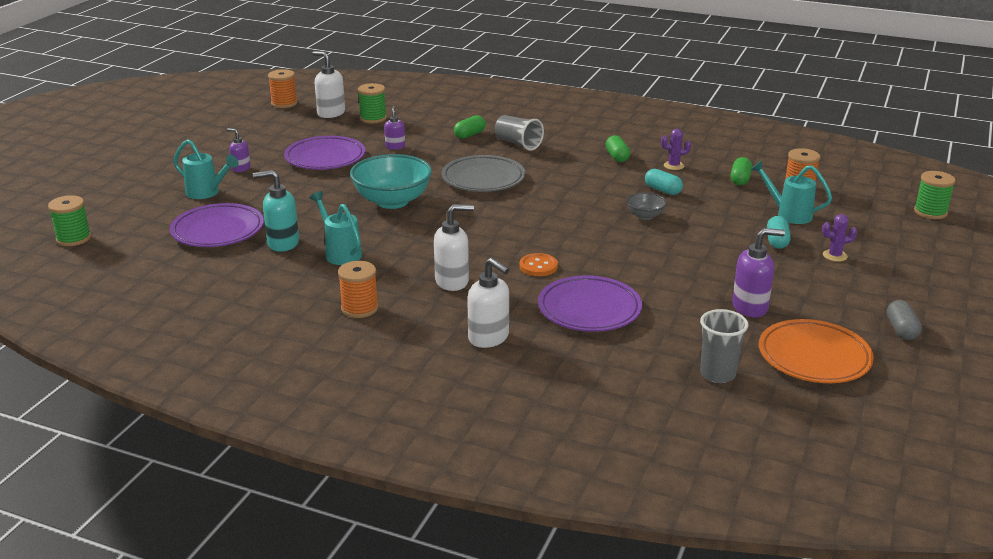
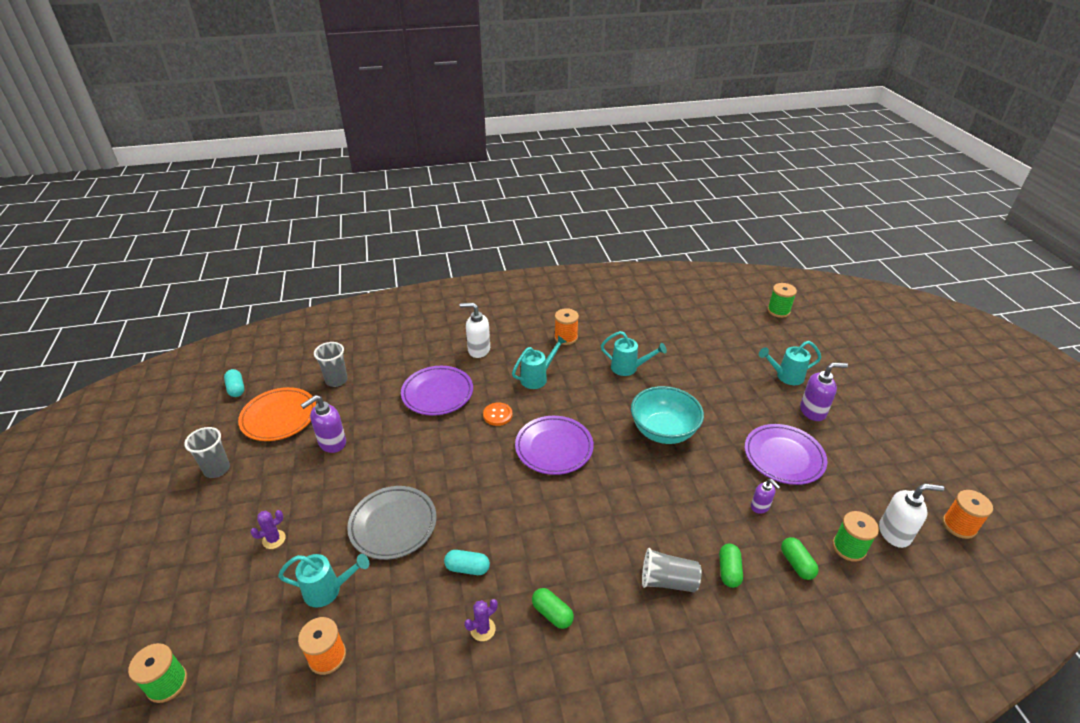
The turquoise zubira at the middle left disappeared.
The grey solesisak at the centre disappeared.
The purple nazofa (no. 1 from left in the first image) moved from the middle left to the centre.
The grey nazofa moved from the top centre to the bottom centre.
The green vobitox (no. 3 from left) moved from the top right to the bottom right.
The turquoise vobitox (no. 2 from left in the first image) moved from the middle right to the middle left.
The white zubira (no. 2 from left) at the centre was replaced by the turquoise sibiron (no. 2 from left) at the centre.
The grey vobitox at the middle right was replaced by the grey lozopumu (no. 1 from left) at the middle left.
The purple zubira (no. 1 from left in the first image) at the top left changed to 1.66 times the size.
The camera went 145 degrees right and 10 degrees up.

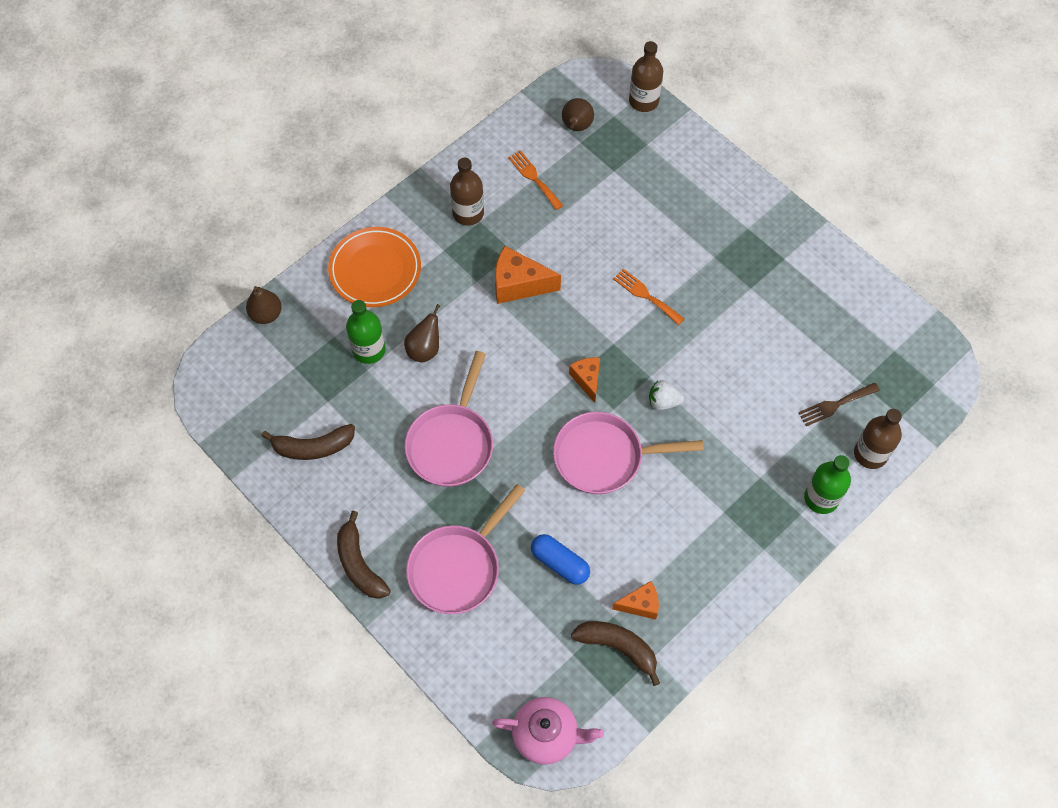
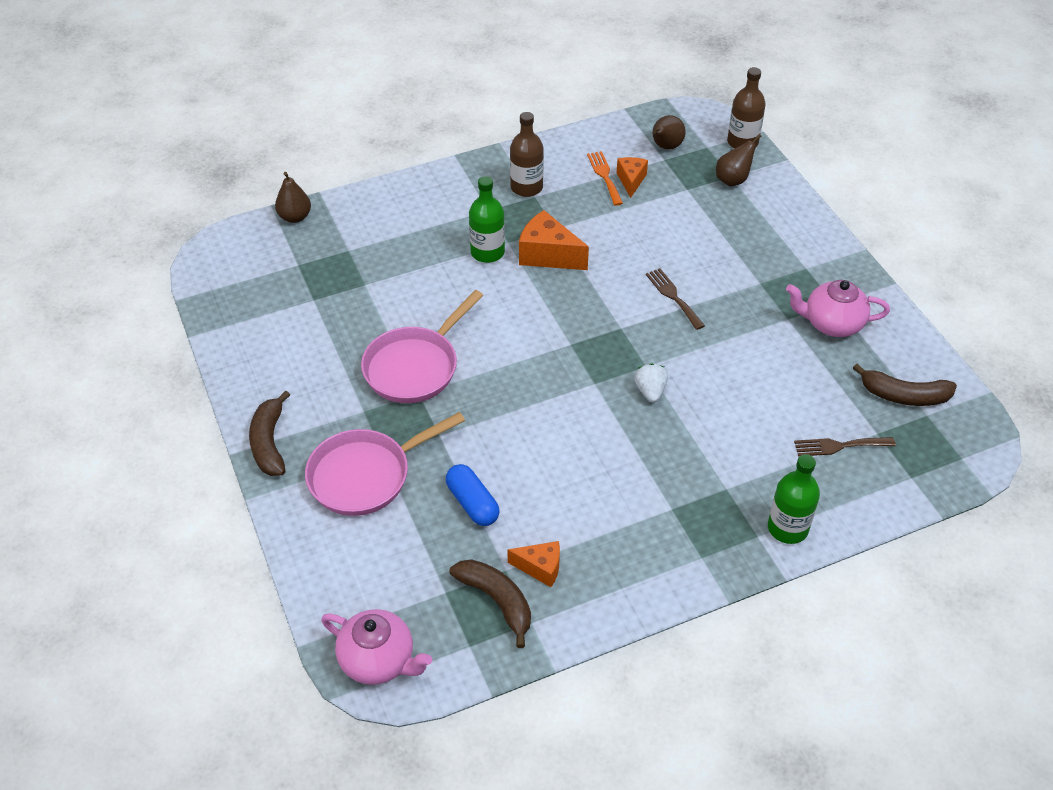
The orange nazofa at the top centre disappeared.
The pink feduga (no. 3 from left) at the centre disappeared.
The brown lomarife (no. 3 from left) at the middle right disappeared.
The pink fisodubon (no. 2 from left) at the middle right appeared.
The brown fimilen (no. 1 from left in the first image) moved from the middle left to the middle right.
The green lomarife (no. 1 from left) moved from the centre to the top centre.
The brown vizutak (no. 2 from left in the first image) moved from the centre to the top right.
The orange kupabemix (no. 2 from left in the first image) moved from the centre to the top centre.
The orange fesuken (no. 2 from left) at the centre became the brown fesuken (no. 1 from left) at the centre.
The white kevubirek at the centre turned 60 degrees clockwise.
The camera went 20 degrees right and 15 degrees down.

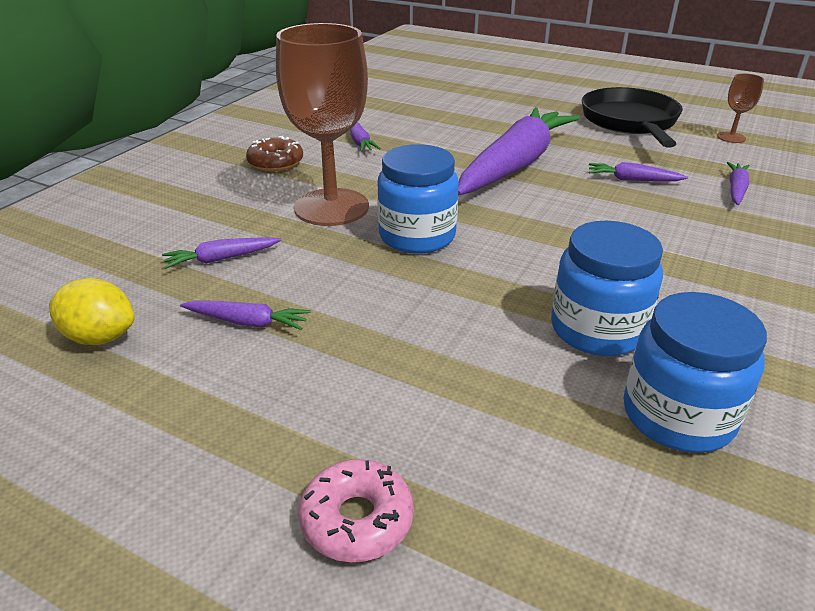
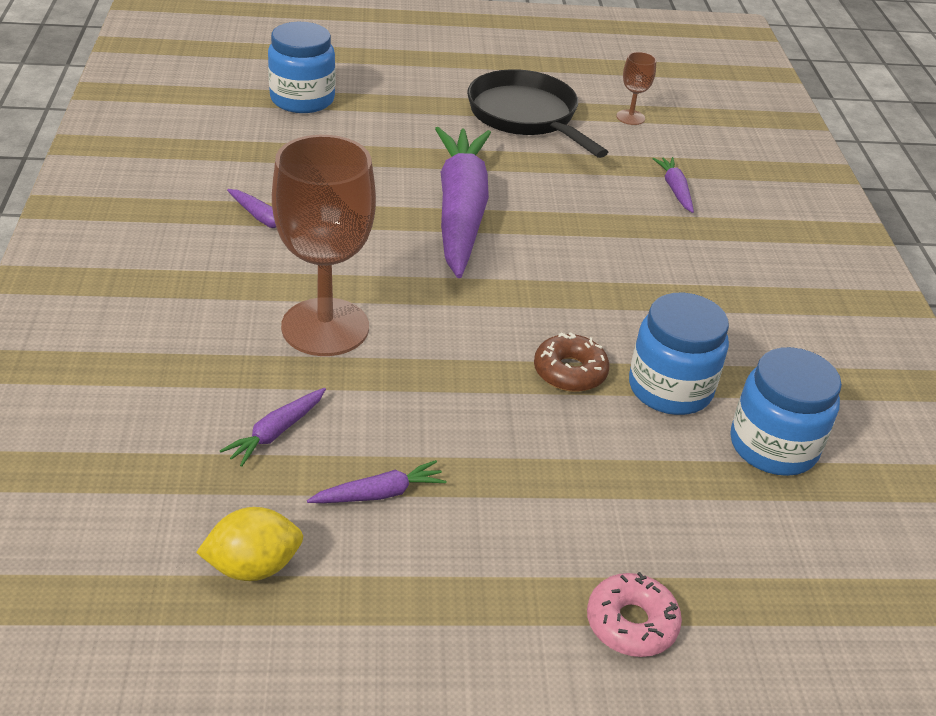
The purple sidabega (no. 5 from left) at the top right disappeared.
The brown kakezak moved from the top centre to the centre.
The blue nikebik (no. 1 from left) moved from the top centre to the top left.
The camera went 35 degrees left and 5 degrees up.

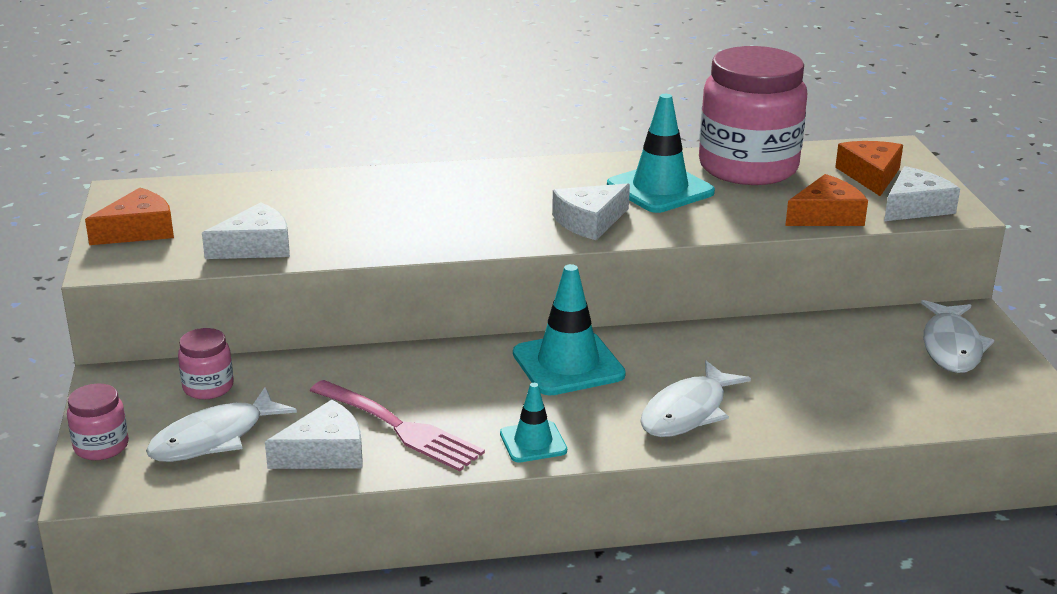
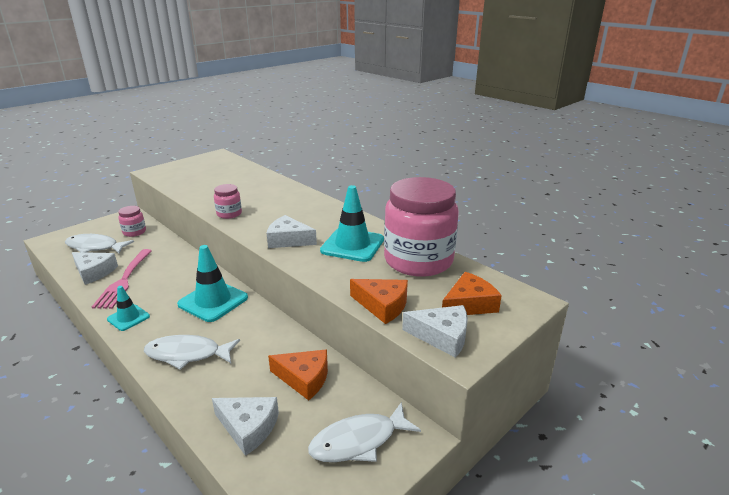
The pink nikebik (no. 1 from left in the first image) moved from the bottom left to the middle left.
The orange kupabemix (no. 1 from left) moved from the middle left to the bottom centre.
The white kupabemix (no. 1 from left in the first image) moved from the middle left to the bottom centre.
The camera went 55 degrees right and 0 degrees up.

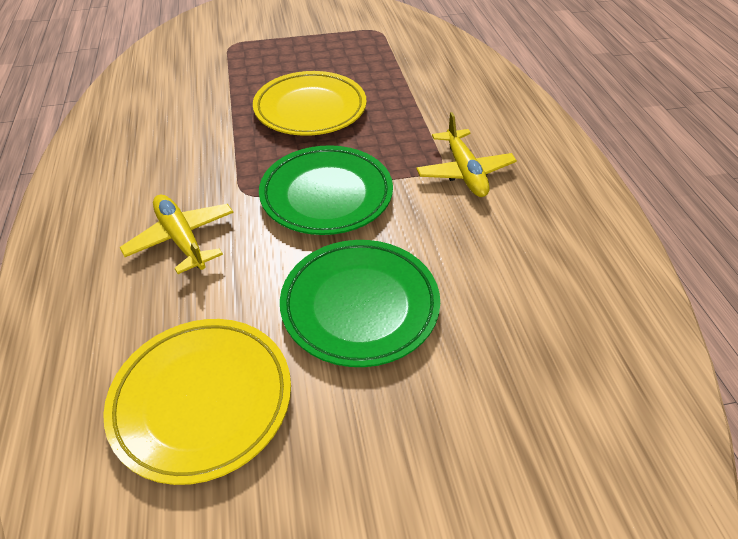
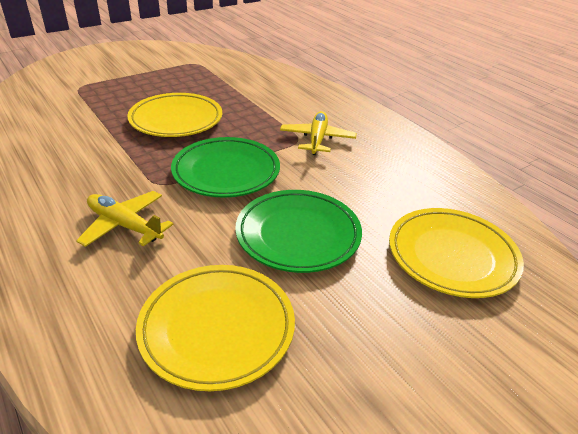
The yellow nazofa (no. 3 from left) at the middle right appeared.
The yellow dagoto (no. 2 from left) at the top centre turned 135 degrees counterclockwise.
The camera went 25 degrees left and 10 degrees down.

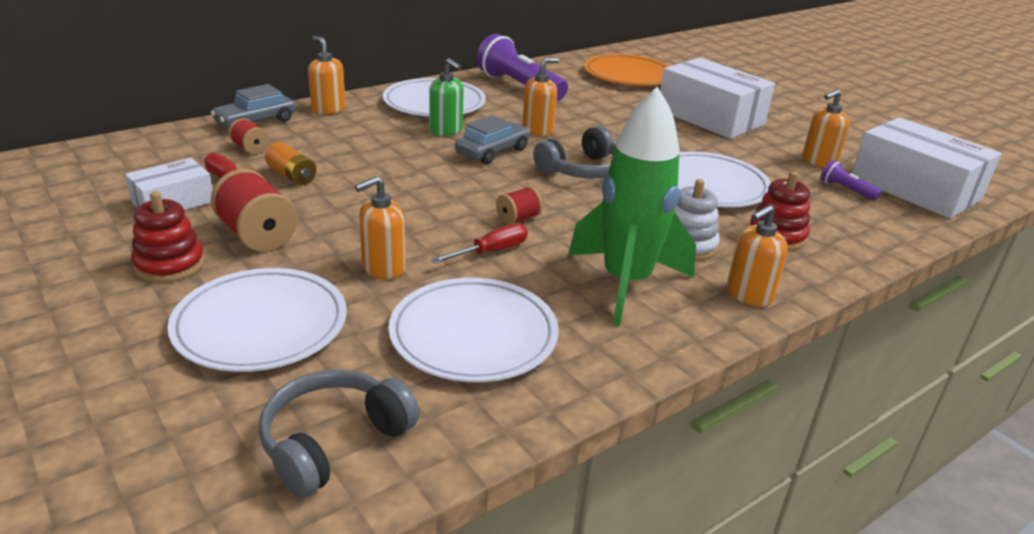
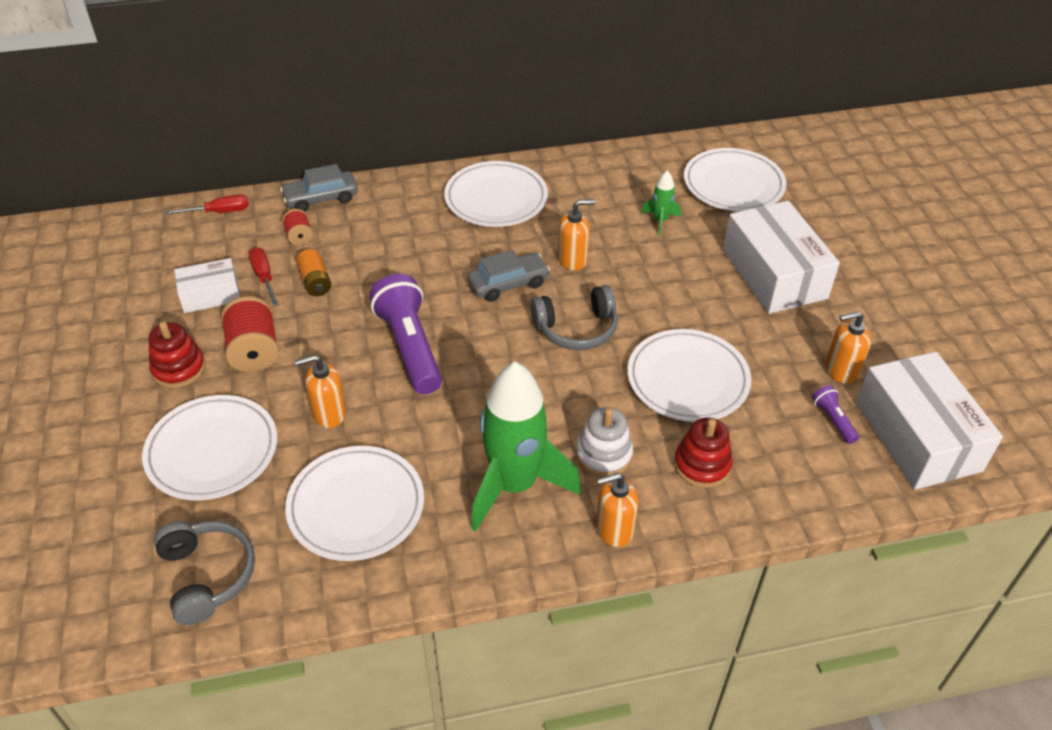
The orange zubira (no. 1 from left) at the top left disappeared.
The green zubira at the top centre disappeared.
The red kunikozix (no. 3 from left) at the centre disappeared.
The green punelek (no. 2 from left) at the top centre appeared.
The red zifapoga (no. 2 from left in the first image) moved from the centre to the top left.
The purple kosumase (no. 1 from left) moved from the top centre to the centre.
The orange nazofa at the top centre became the white nazofa (no. 5 from left) at the top right.
The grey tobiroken (no. 1 from left) at the bottom left turned 90 degrees clockwise.
The camera went 25 degrees right and 15 degrees up.

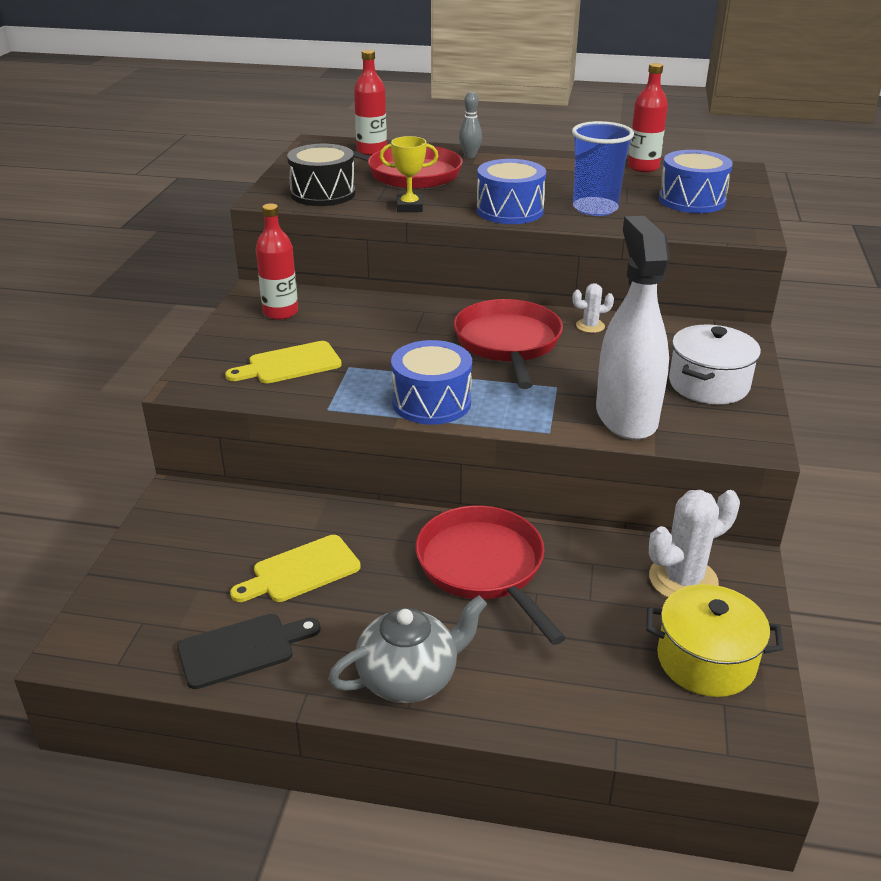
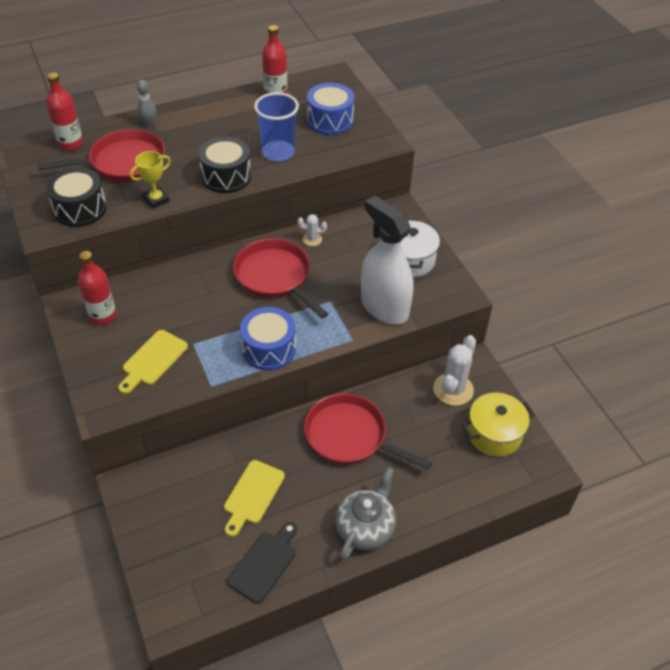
The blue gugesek (no. 2 from left) at the top centre became the black gugesek (no. 2 from left) at the top centre.
The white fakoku (no. 1 from left) at the middle right turned 45 degrees clockwise.
The camera went 35 degrees left and 15 degrees up.

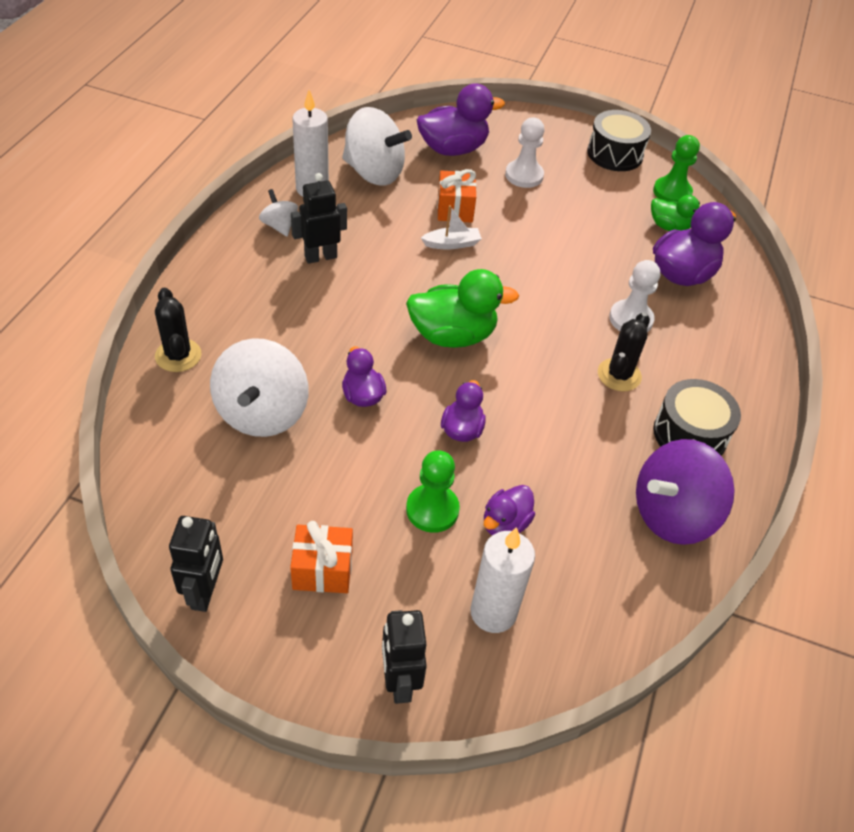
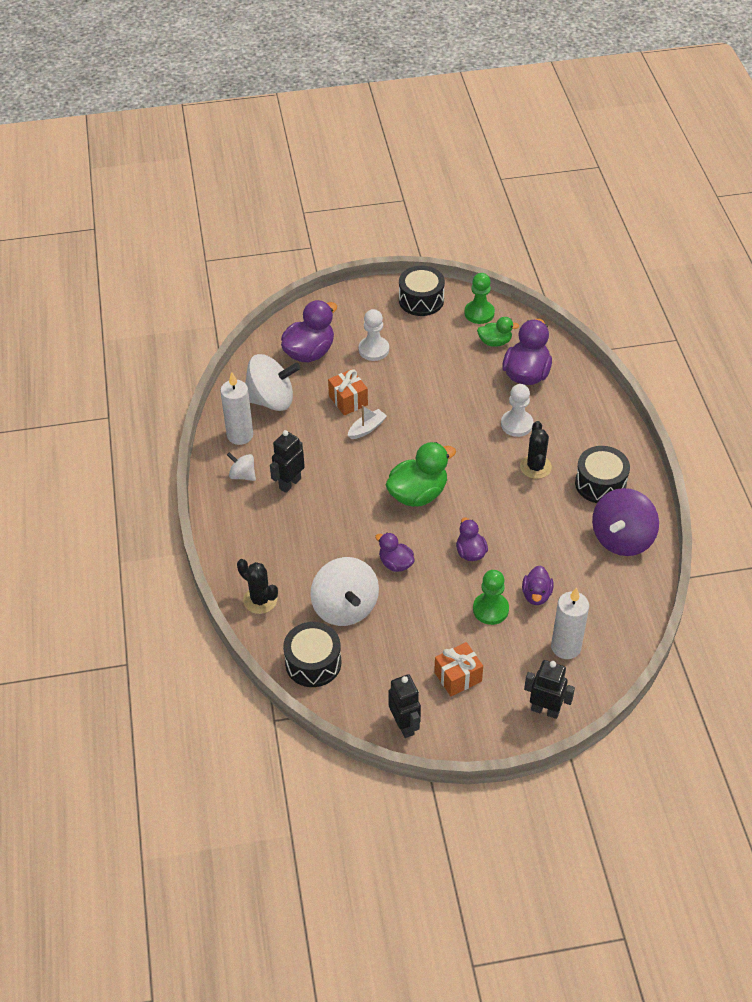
The black gugesek (no. 1 from left) at the centre appeared.
The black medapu (no. 3 from left) at the bottom centre turned 150 degrees clockwise.
The camera went 25 degrees left and 0 degrees up.

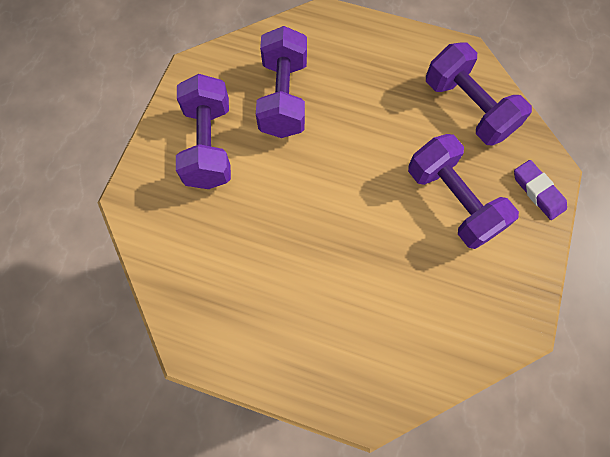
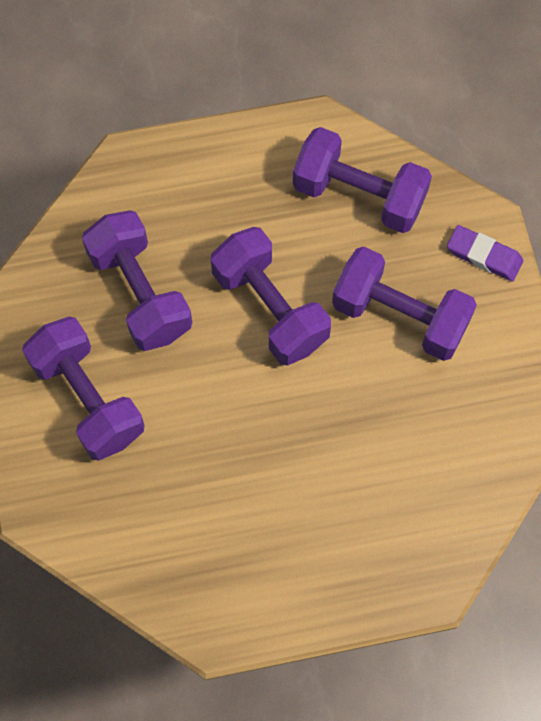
The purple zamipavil (no. 3 from left) at the centre appeared.
The camera went 30 degrees left and 0 degrees up.

